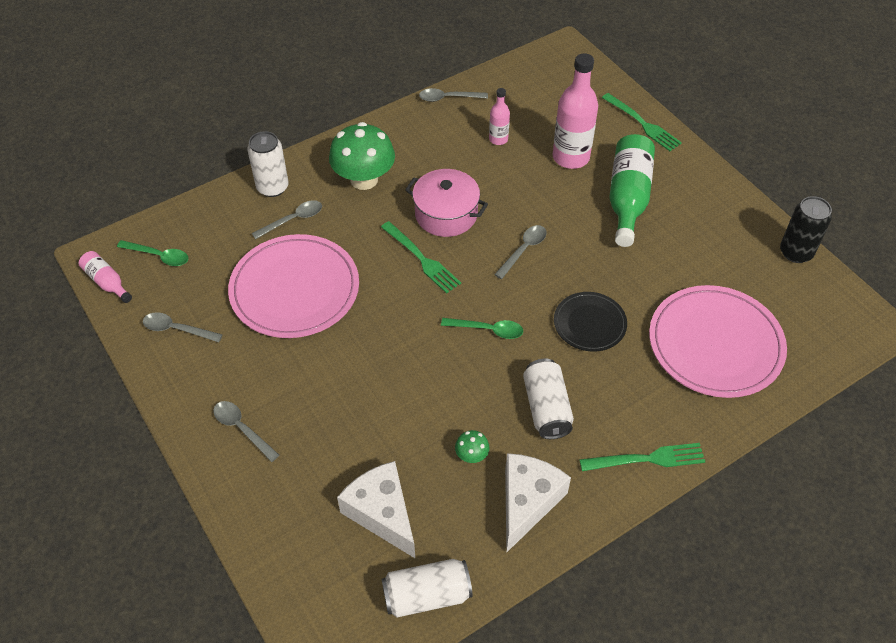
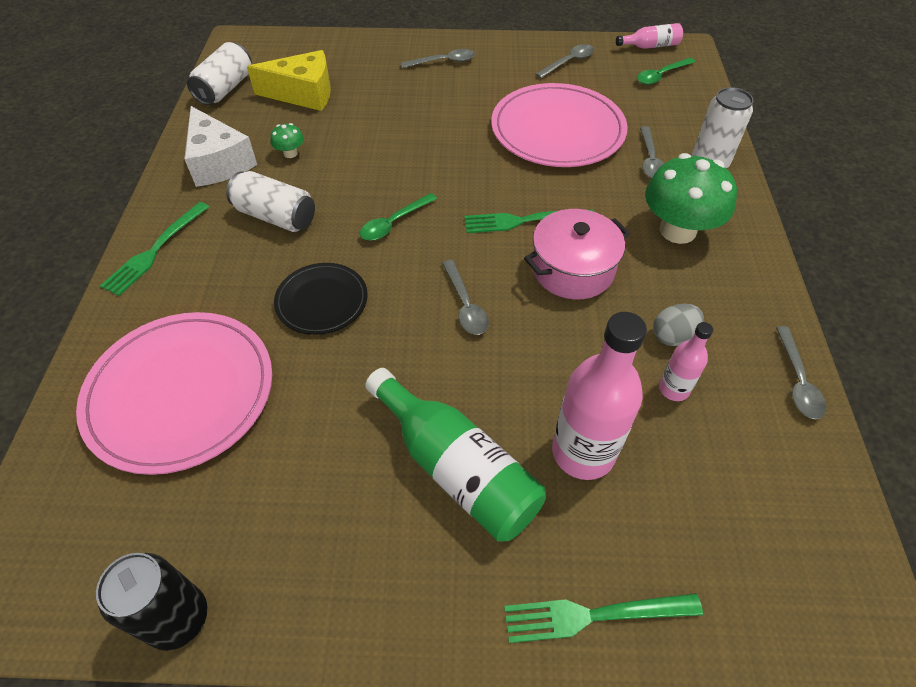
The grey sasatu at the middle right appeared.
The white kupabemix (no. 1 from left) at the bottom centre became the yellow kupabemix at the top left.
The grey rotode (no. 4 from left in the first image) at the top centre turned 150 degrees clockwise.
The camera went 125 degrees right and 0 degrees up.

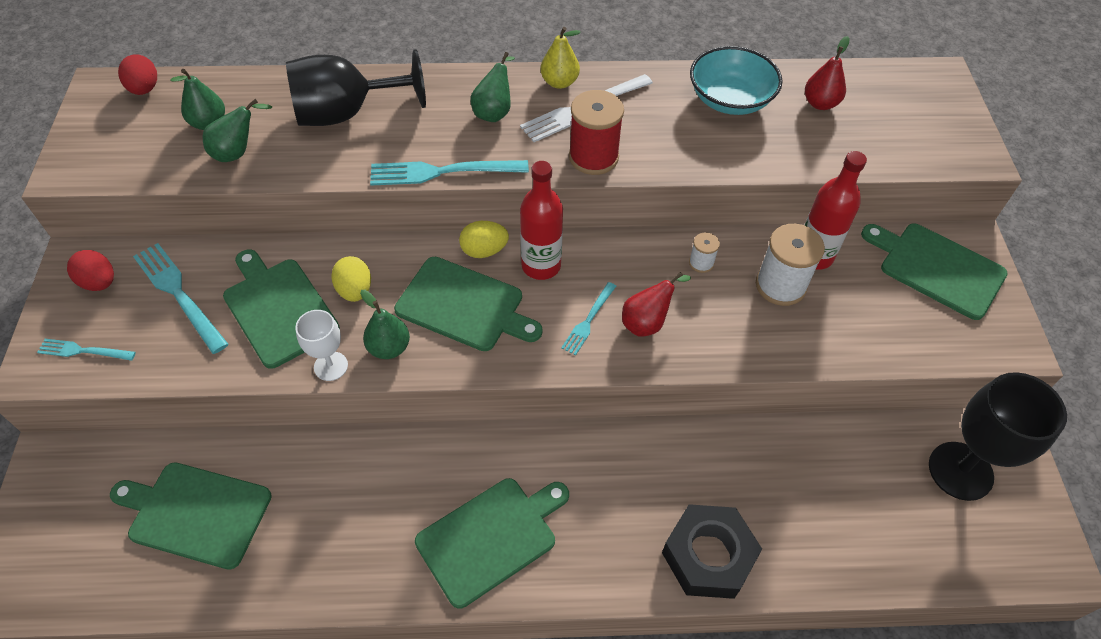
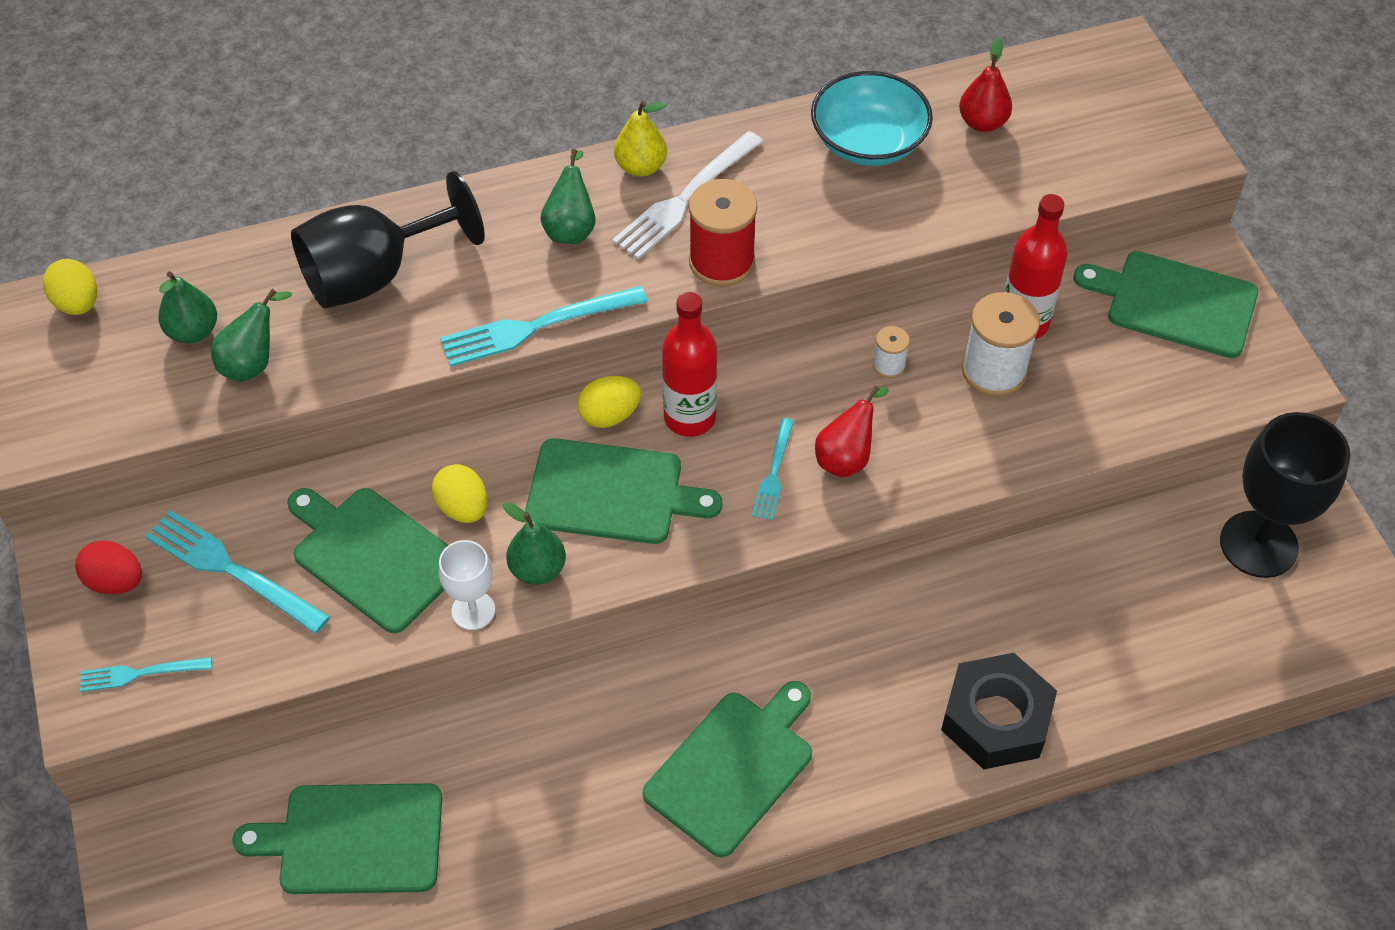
The red sasatu (no. 2 from left) at the top left became the yellow sasatu (no. 1 from left) at the top left.
The camera went 15 degrees left and 0 degrees up.

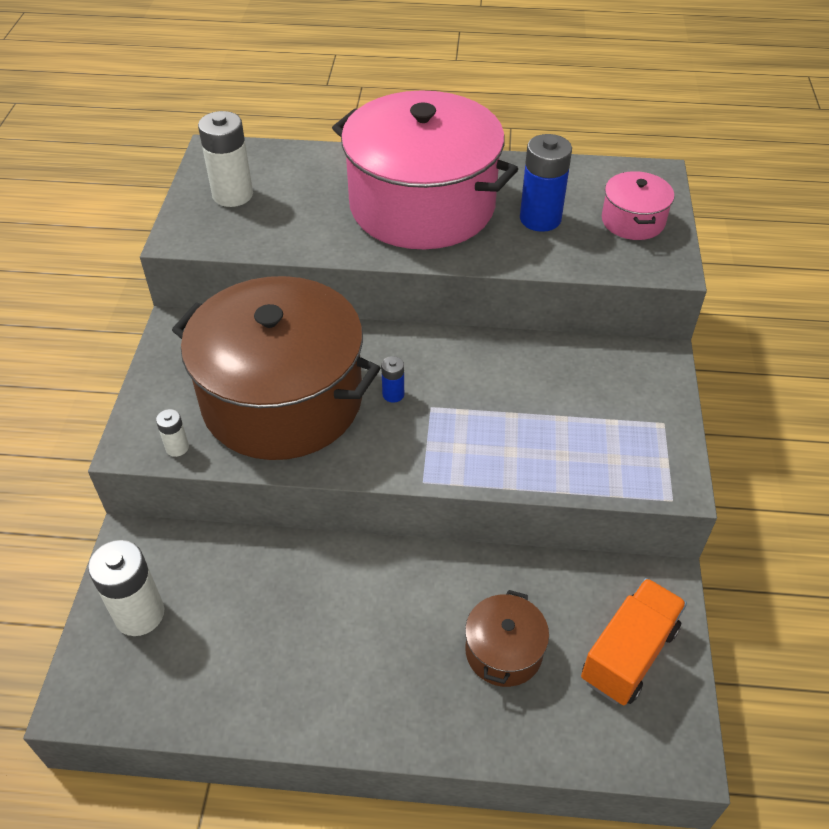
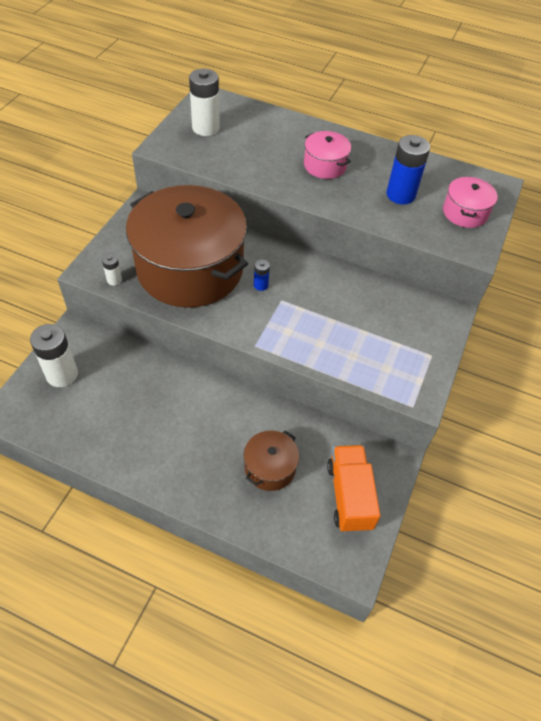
The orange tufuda at the bottom right turned 60 degrees counterclockwise.
The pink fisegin (no. 1 from left) at the top centre changed to 0.43 times the size.
The camera went 15 degrees right and 5 degrees up.

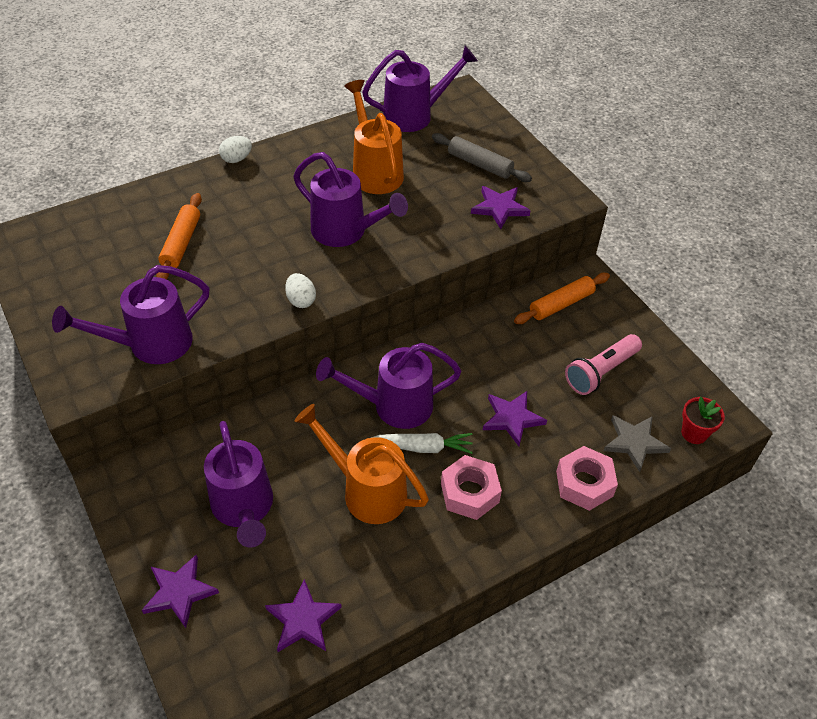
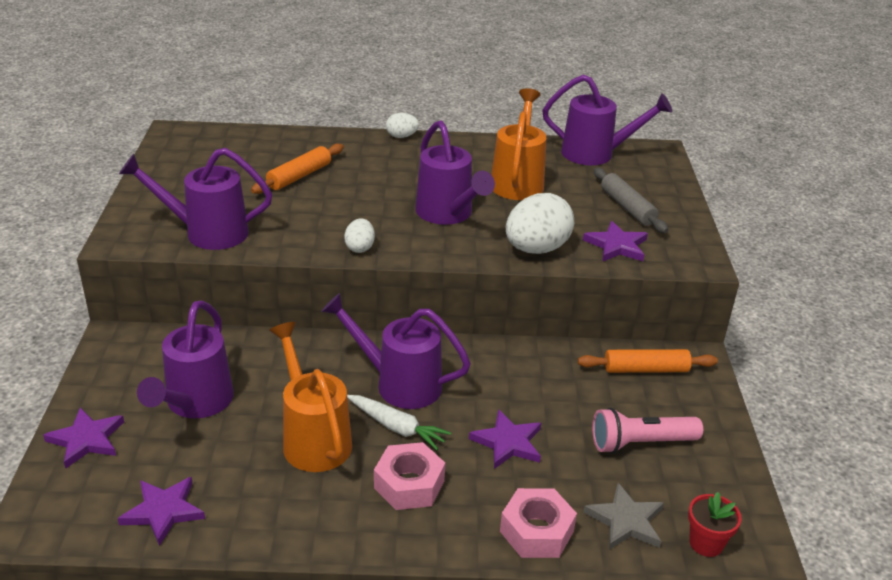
The white sasatu (no. 3 from left) at the centre appeared.
The camera went 30 degrees right and 15 degrees down.

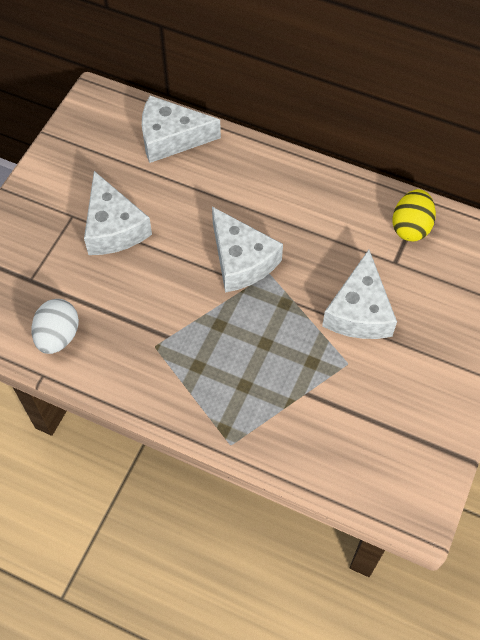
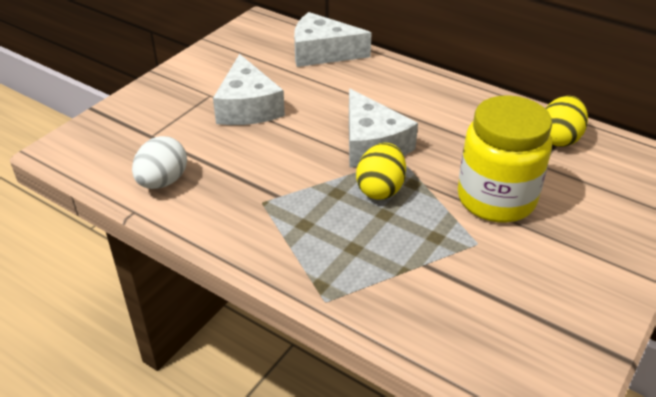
The yellow sasatu (no. 1 from left) at the centre appeared.
The white kupabemix (no. 4 from left) at the middle right was replaced by the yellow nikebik at the middle right.
The camera went 10 degrees right and 20 degrees down.

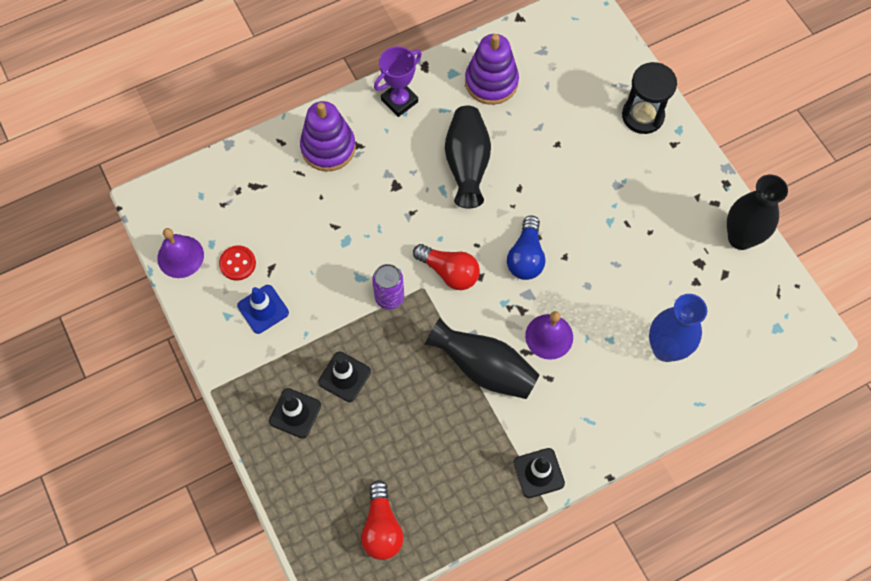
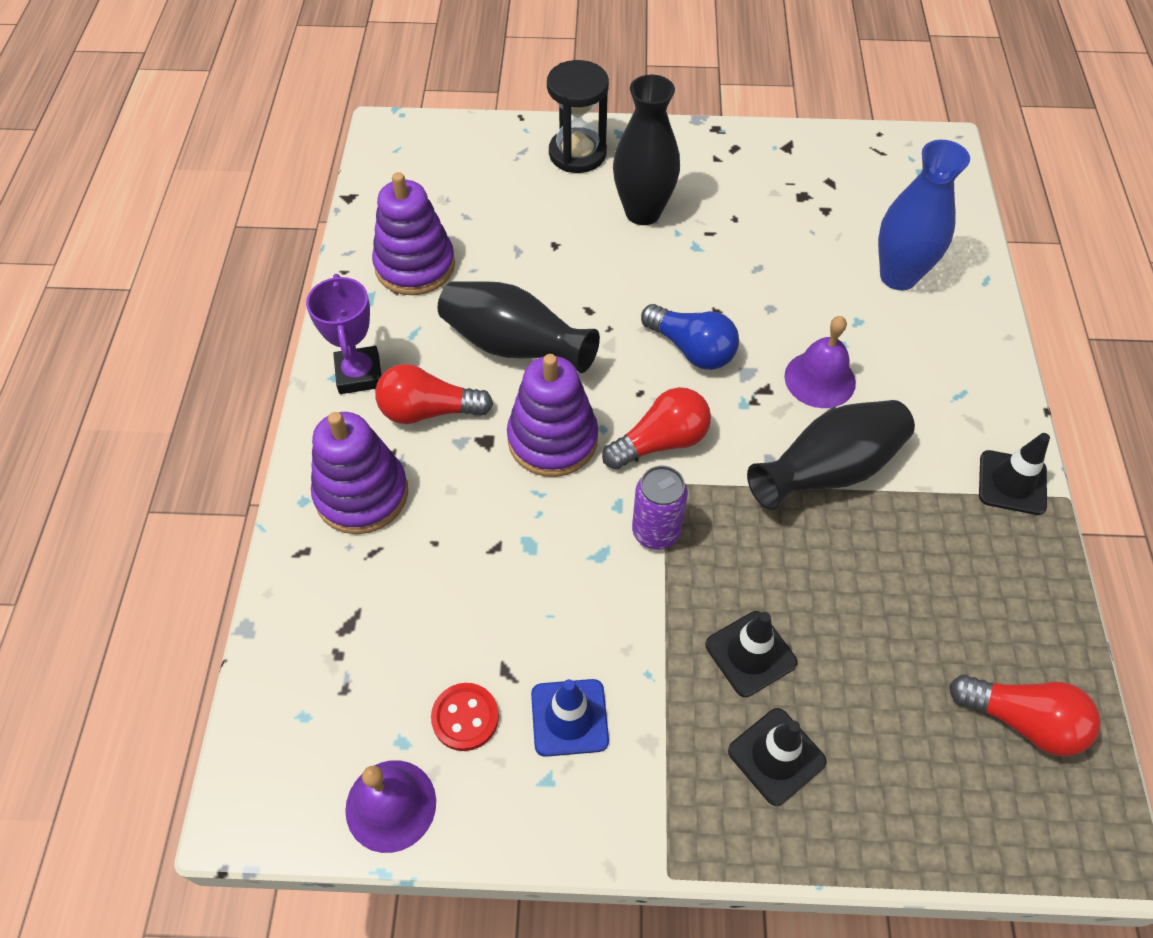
The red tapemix (no. 1 from left) at the centre appeared.
The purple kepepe (no. 3 from left) at the centre appeared.
The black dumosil (no. 3 from left in the first image) moved from the middle right to the top centre.
The camera went 60 degrees left and 10 degrees down.

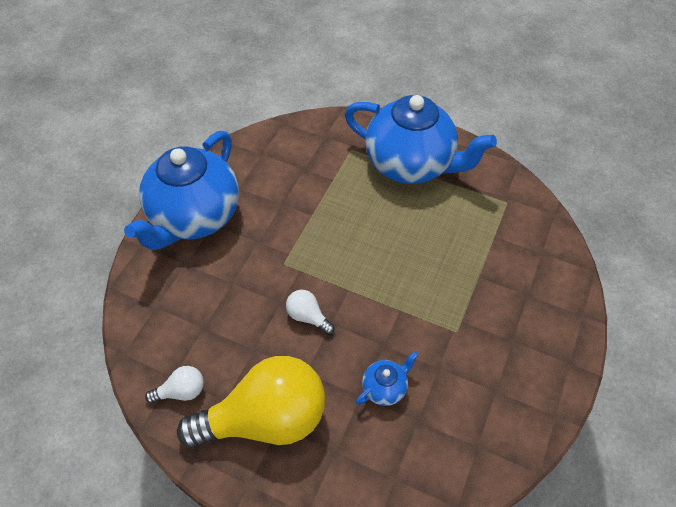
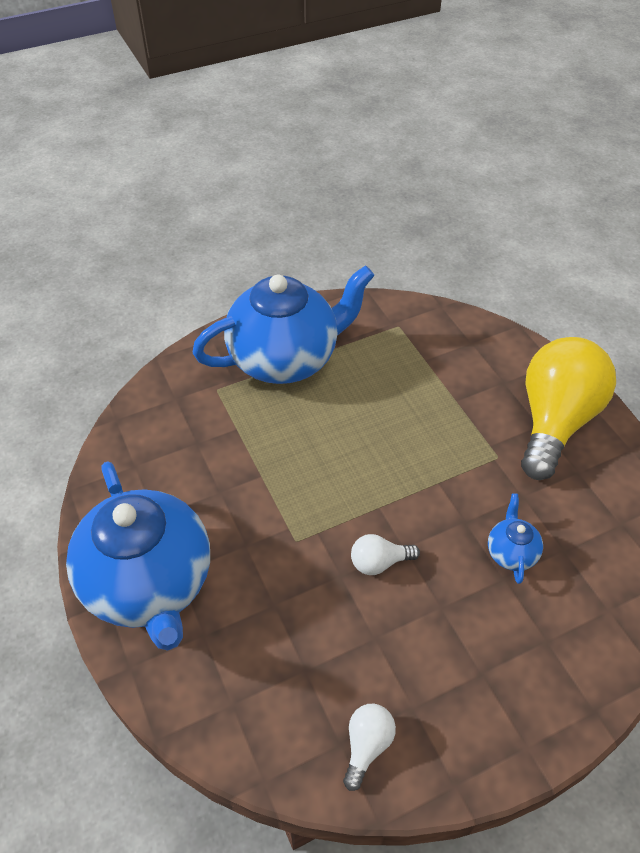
The yellow tapemix moved from the bottom centre to the middle right.
The camera went 50 degrees left and 5 degrees down.

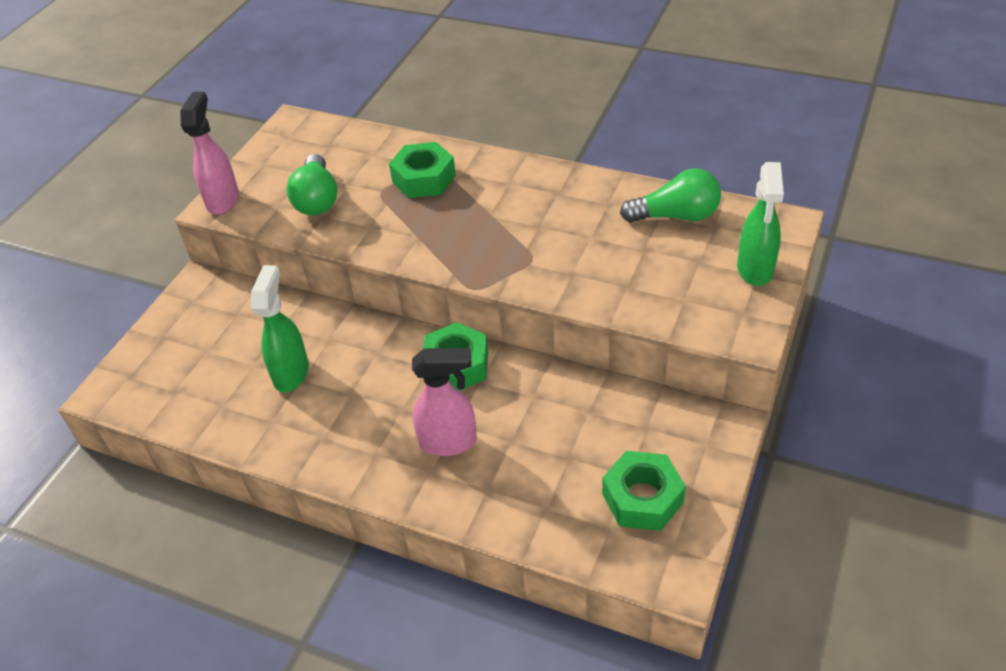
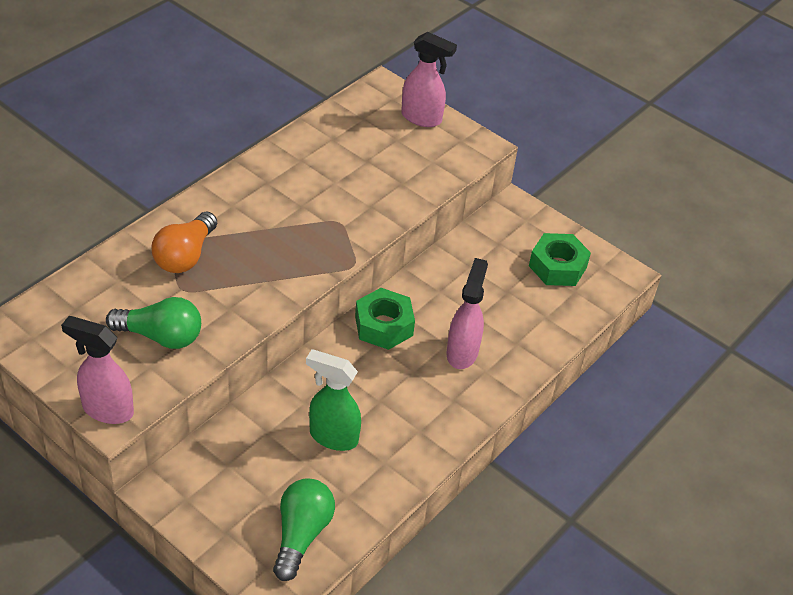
The green tapemix (no. 2 from left) moved from the top centre to the bottom centre.
The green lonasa (no. 1 from left) at the top centre was replaced by the orange tapemix at the middle left.
The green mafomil (no. 2 from left) at the middle right became the pink mafomil (no. 2 from left) at the top centre.
The camera went 80 degrees left and 0 degrees up.

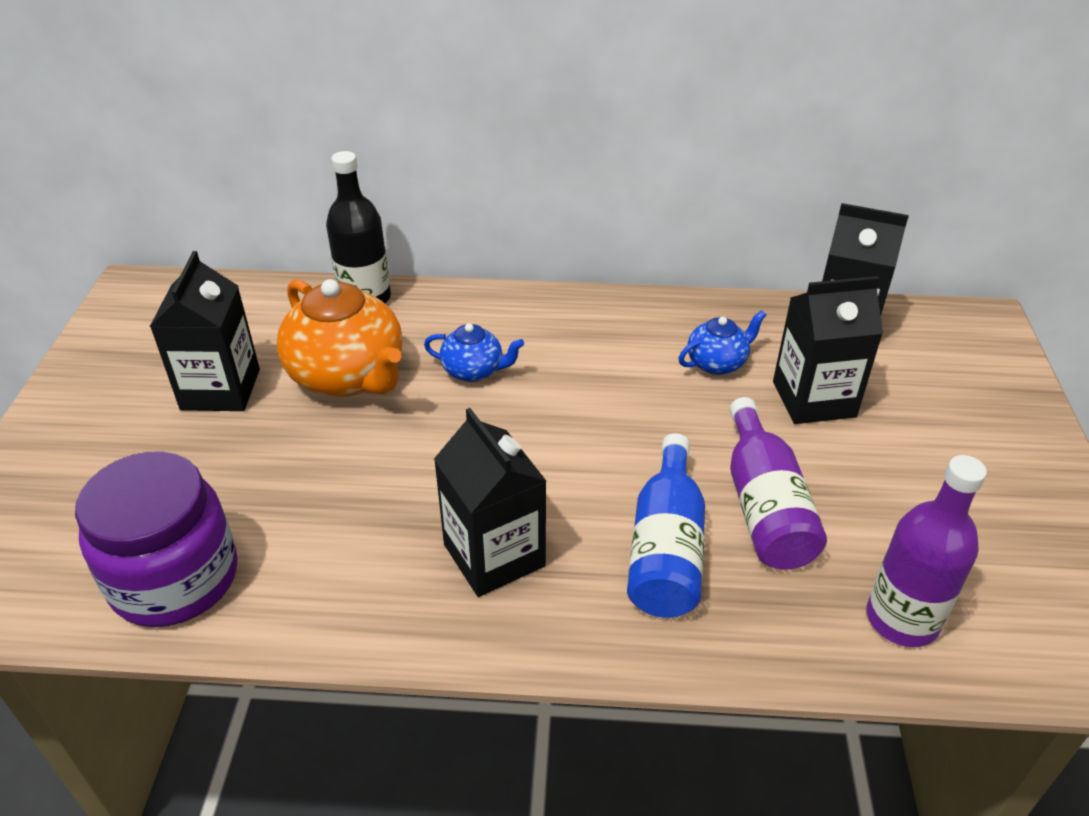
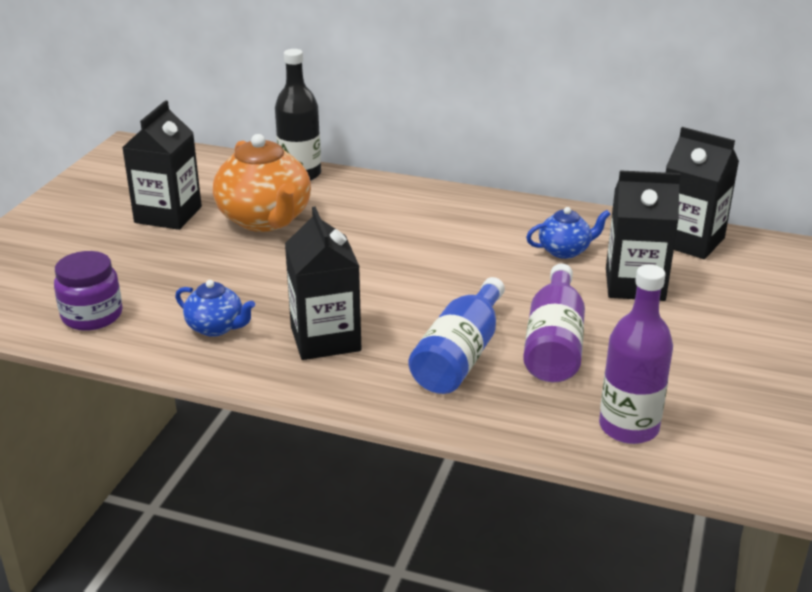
The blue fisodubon (no. 1 from left) moved from the centre to the middle left.
The purple nikebik at the middle left changed to 0.64 times the size.
The camera went 15 degrees right and 10 degrees down.

